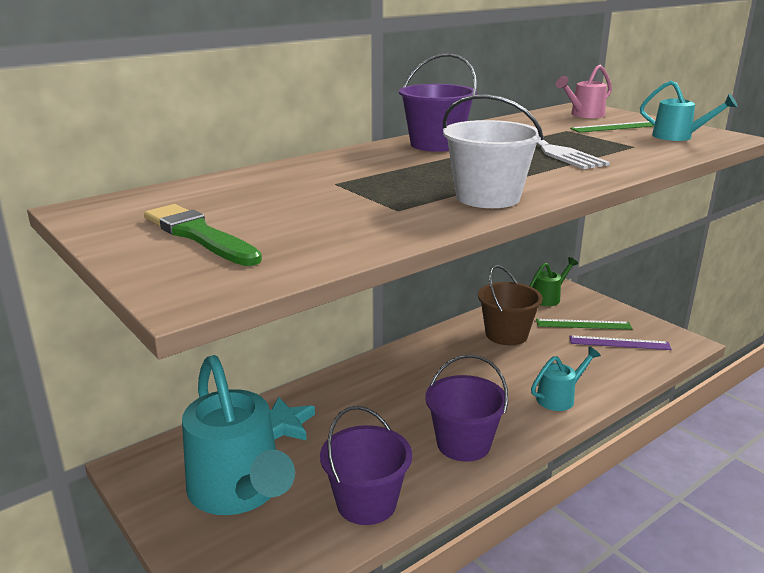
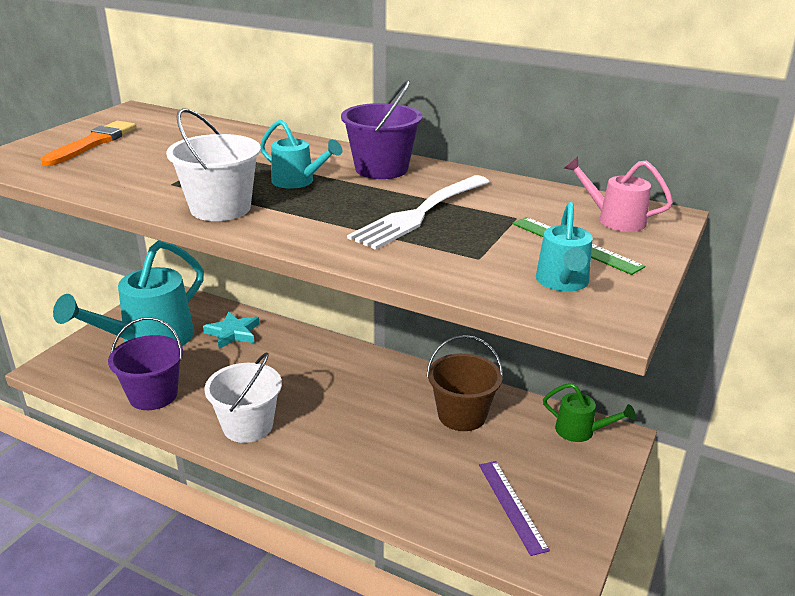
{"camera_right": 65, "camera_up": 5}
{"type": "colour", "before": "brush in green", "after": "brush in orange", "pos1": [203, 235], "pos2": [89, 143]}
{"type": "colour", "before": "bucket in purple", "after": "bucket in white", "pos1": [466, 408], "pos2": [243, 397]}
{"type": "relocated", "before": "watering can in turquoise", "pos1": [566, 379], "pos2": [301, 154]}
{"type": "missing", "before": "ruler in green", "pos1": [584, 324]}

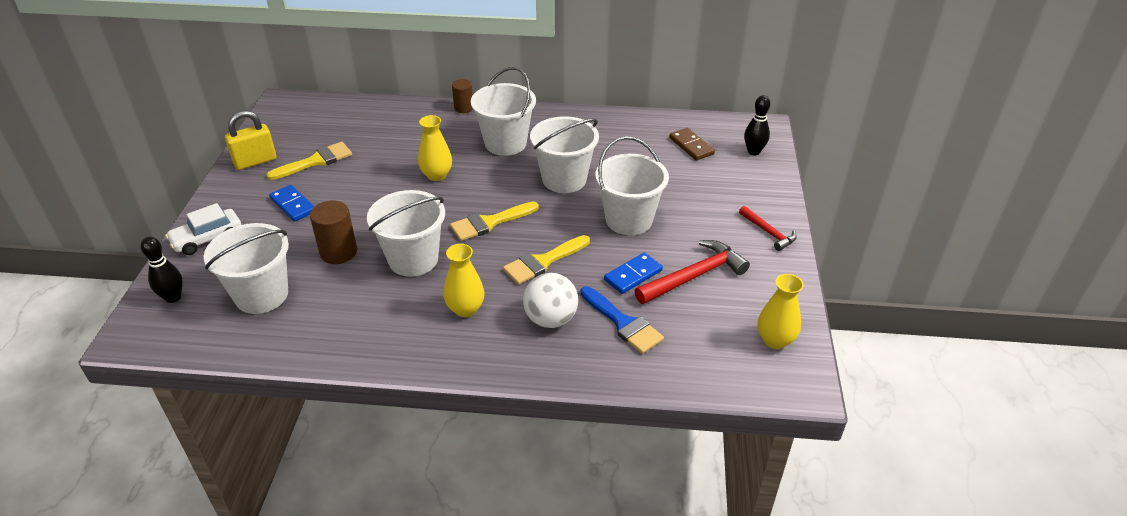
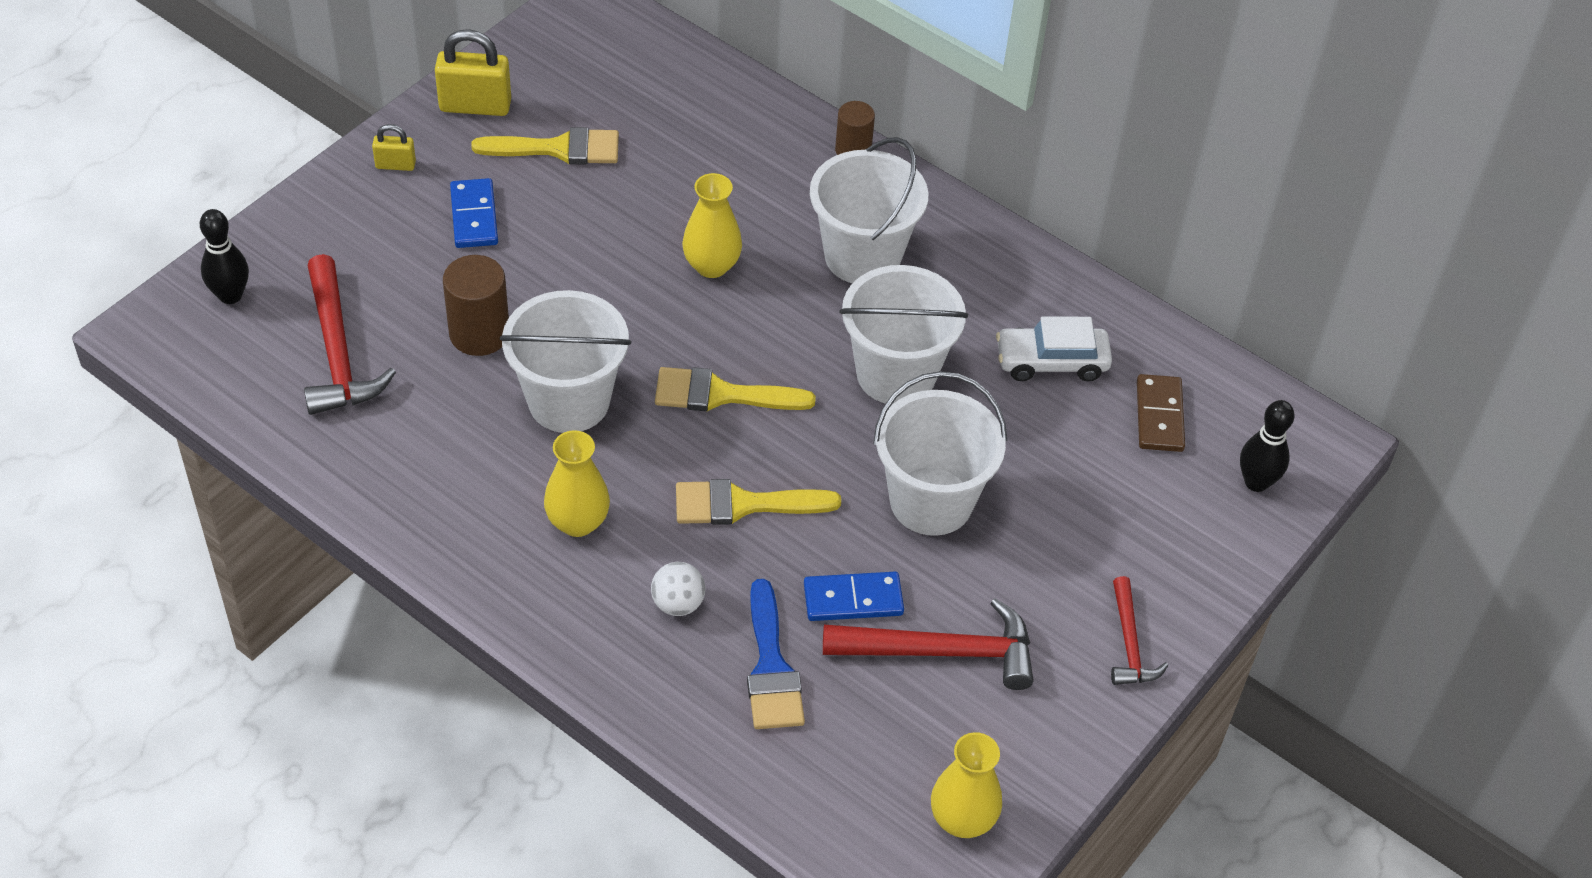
{"camera_right": 30, "camera_up": 10}
{"type": "exchanged", "before": "bucket in white", "after": "hammer in red", "pos1": [246, 268], "pos2": [350, 334]}
{"type": "appeared", "after": "padlock in yellow", "pos2": [394, 147]}
{"type": "size", "before": "ball in white", "pos1": [550, 300], "pos2": [678, 589], "scale": 0.61}
{"type": "relocated", "before": "car in white", "pos1": [203, 229], "pos2": [1054, 349]}

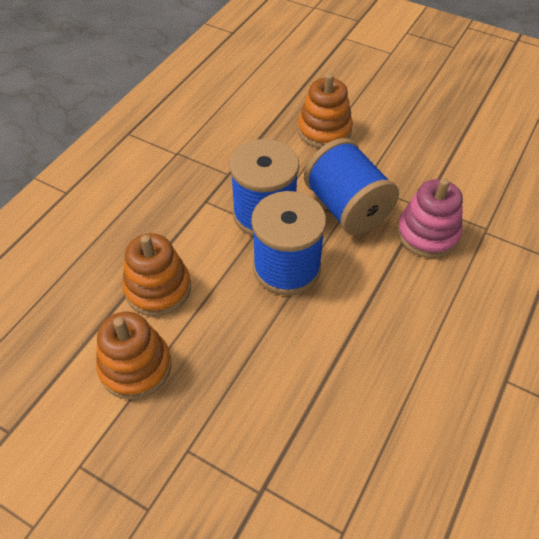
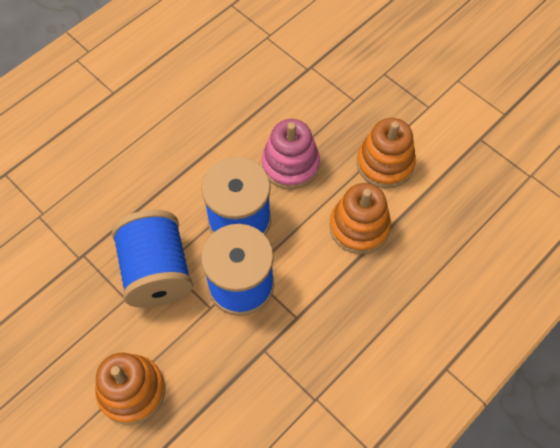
{"camera_right": -165, "camera_up": 10}
{"type": "relocated", "before": "stacking toy in pink", "pos1": [430, 218], "pos2": [291, 154]}

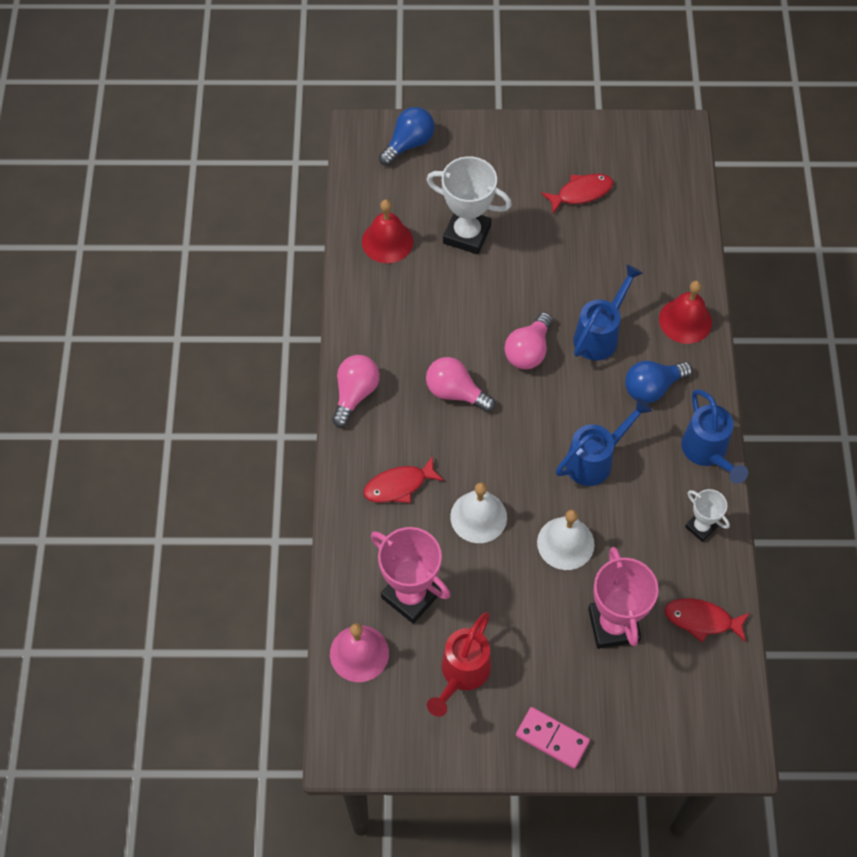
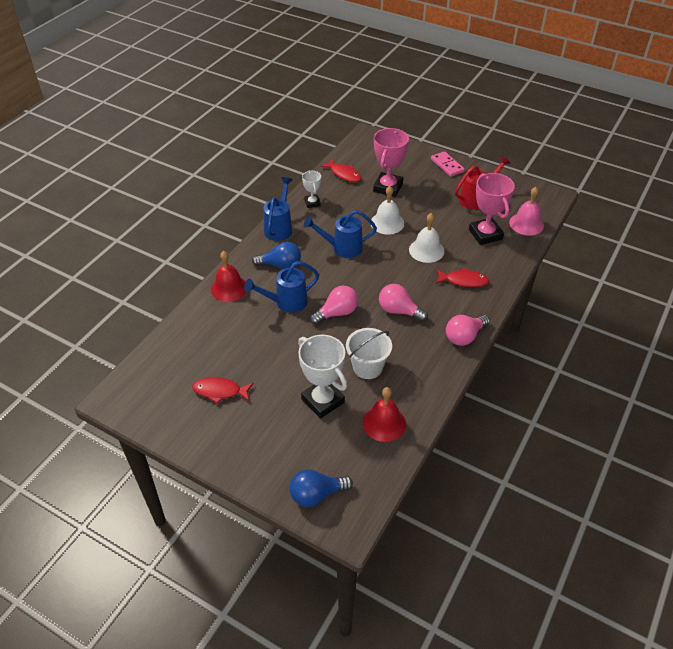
{"camera_right": -150, "camera_up": -15}
{"type": "appeared", "after": "bucket in white", "pos2": [369, 353]}
{"type": "spun", "before": "light bulb in pink", "pos1": [460, 384], "pos2": [403, 303], "turn": 150}

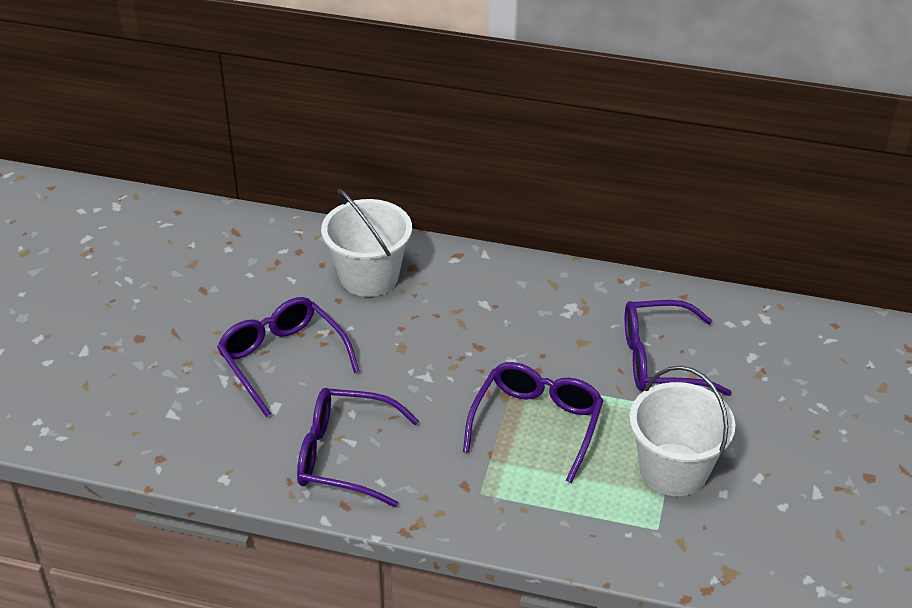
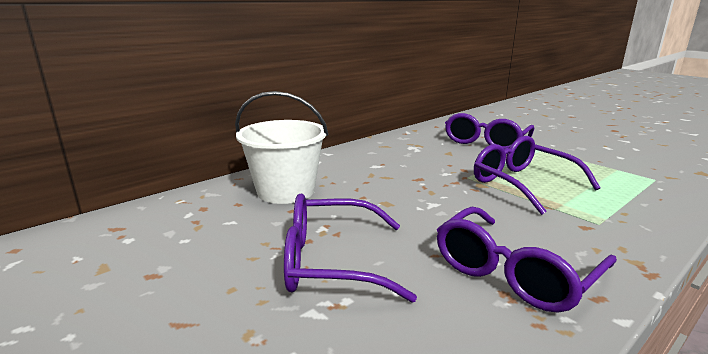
{"camera_right": -55, "camera_up": -20}
{"type": "missing", "before": "bucket in white", "pos1": [682, 431]}

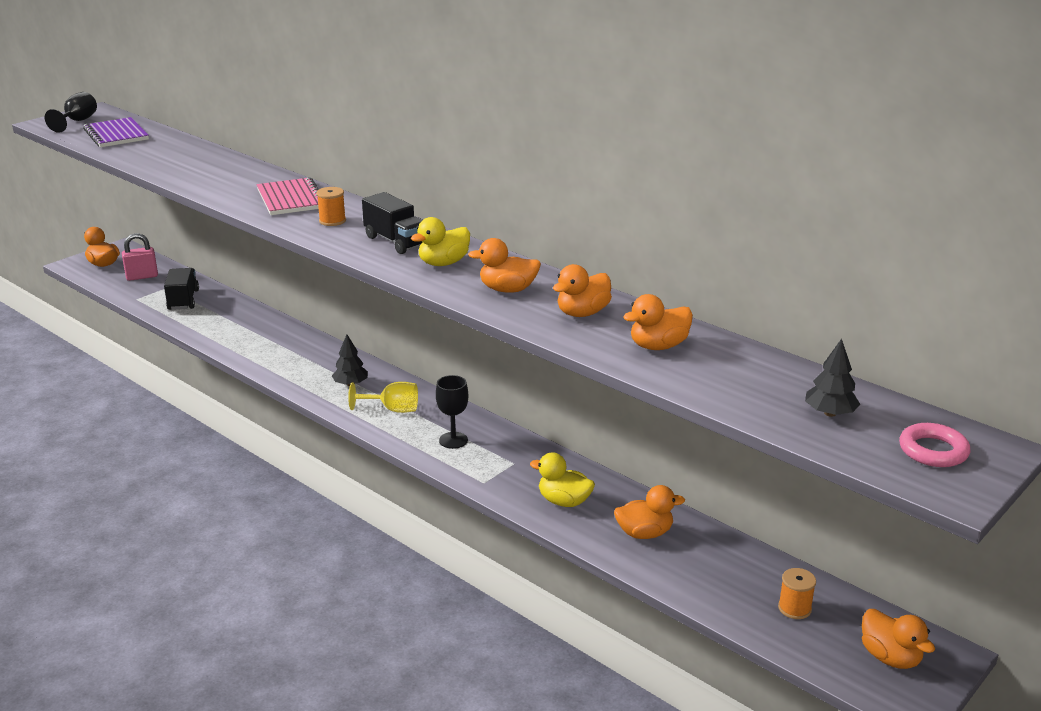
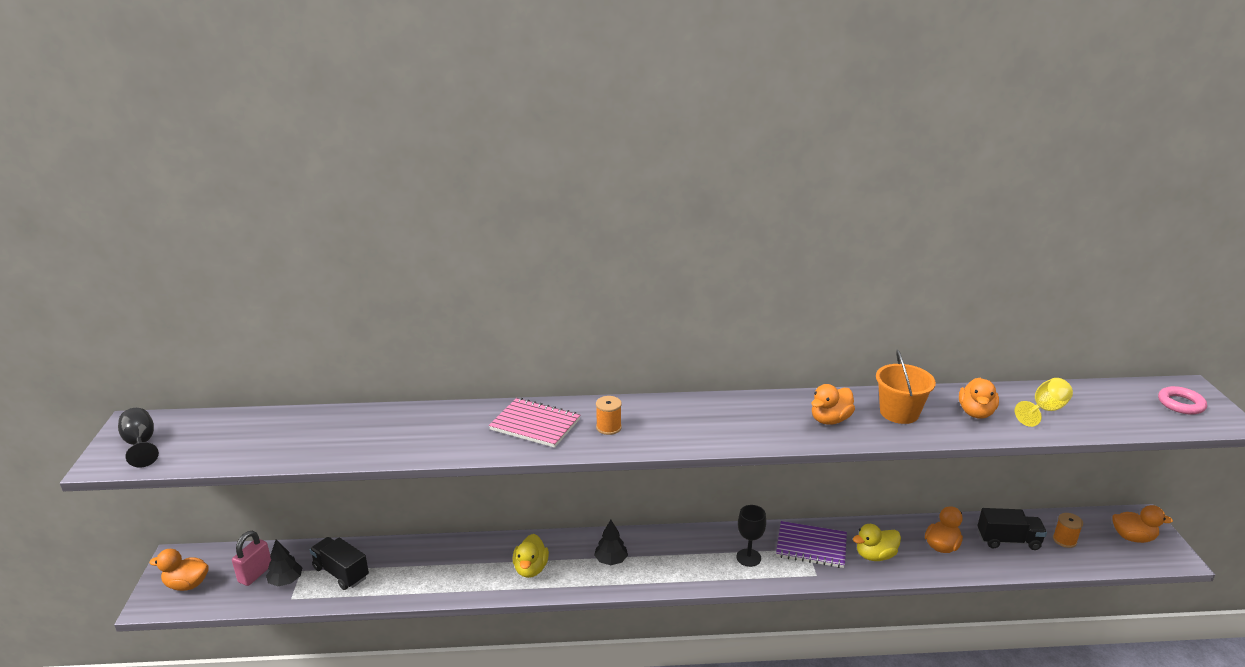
{"camera_right": -45, "camera_up": 0}
{"type": "relocated", "before": "tree in black", "pos1": [832, 378], "pos2": [284, 563]}
{"type": "relocated", "before": "duck in yellow", "pos1": [440, 241], "pos2": [531, 556]}
{"type": "relocated", "before": "notebook in purple", "pos1": [116, 132], "pos2": [811, 544]}
{"type": "exchanged", "before": "duck in orange", "after": "bucket in orange", "pos1": [582, 290], "pos2": [906, 386]}
{"type": "relocated", "before": "truck in black", "pos1": [392, 223], "pos2": [1012, 529]}
{"type": "relocated", "before": "goblet in yellow", "pos1": [383, 397], "pos2": [1044, 402]}

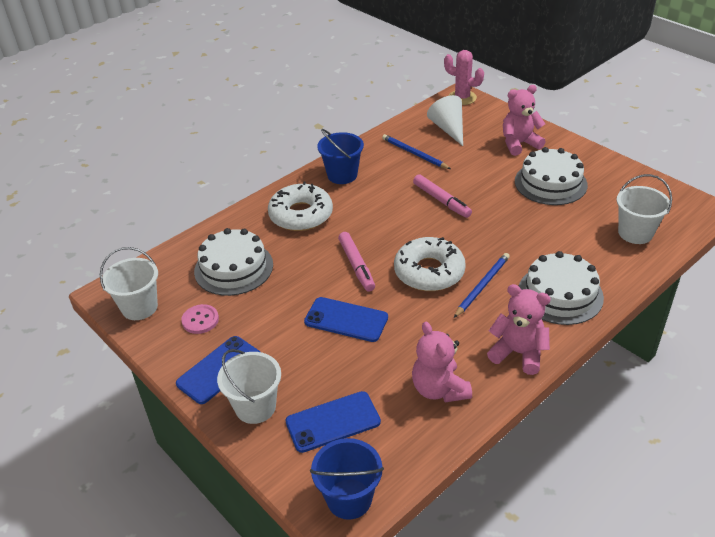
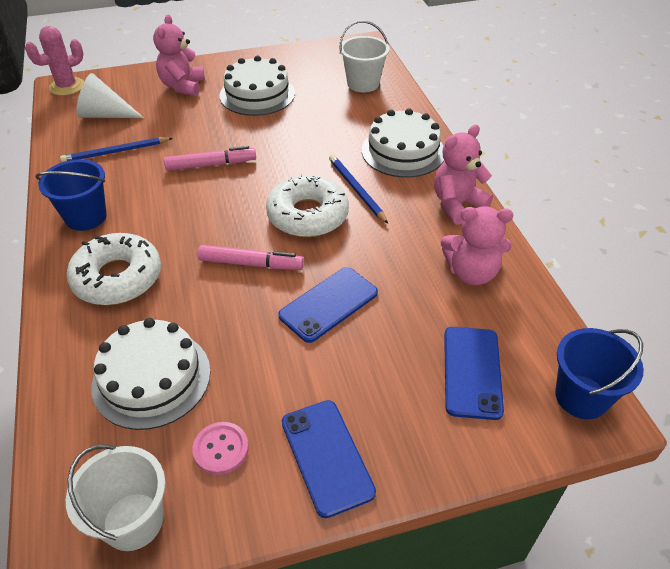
{"camera_right": -65, "camera_up": 5}
{"type": "missing", "before": "bucket in white", "pos1": [249, 386]}

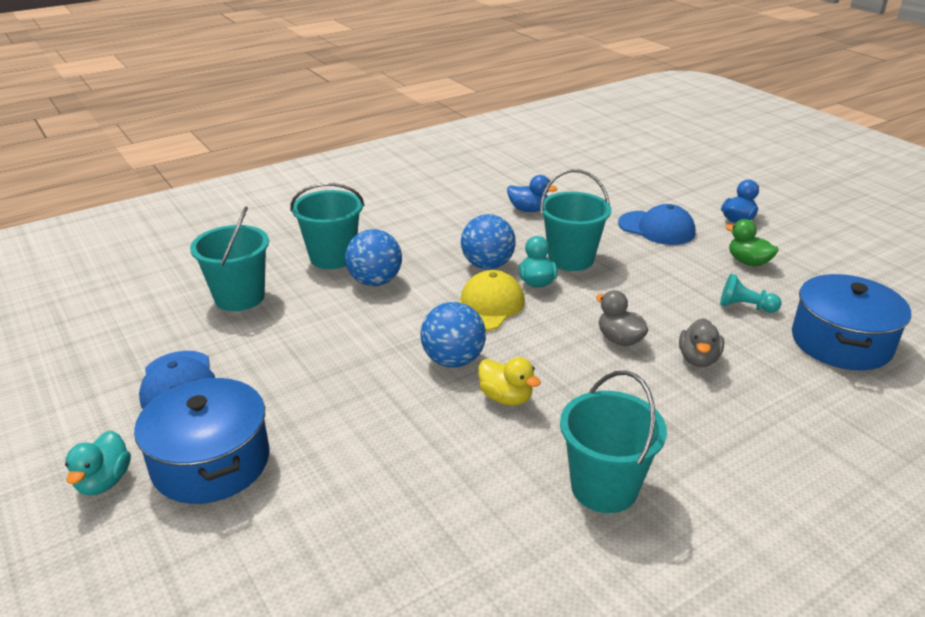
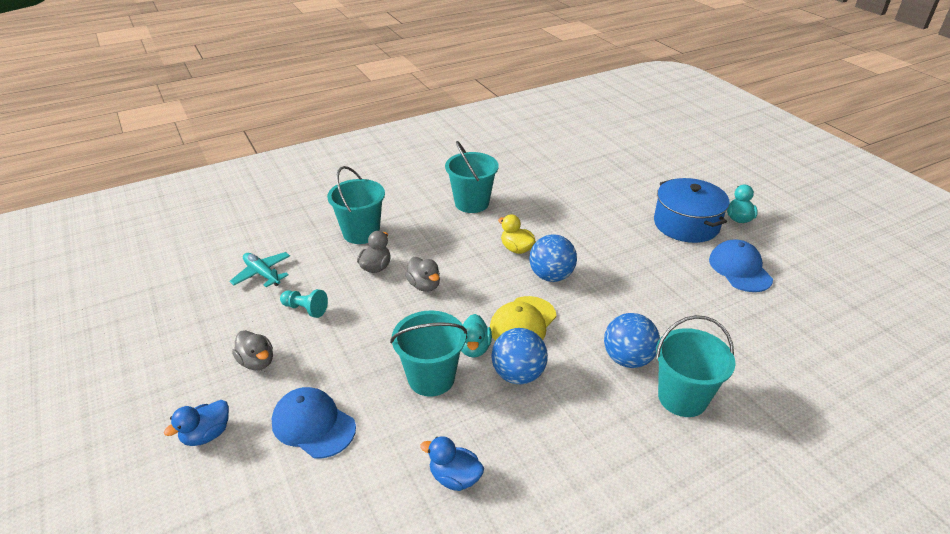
{"camera_right": -175, "camera_up": 5}
{"type": "exchanged", "before": "pot in blue", "after": "plane in turquoise", "pos1": [851, 322], "pos2": [259, 269]}
{"type": "colour", "before": "duck in green", "after": "duck in grey", "pos1": [751, 242], "pos2": [252, 350]}
{"type": "relocated", "before": "bucket in turquoise", "pos1": [229, 258], "pos2": [356, 205]}

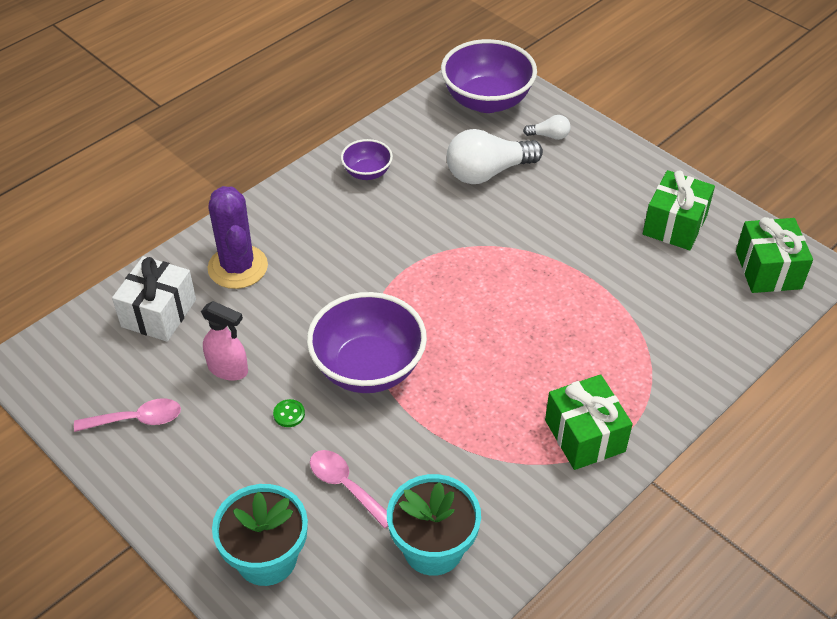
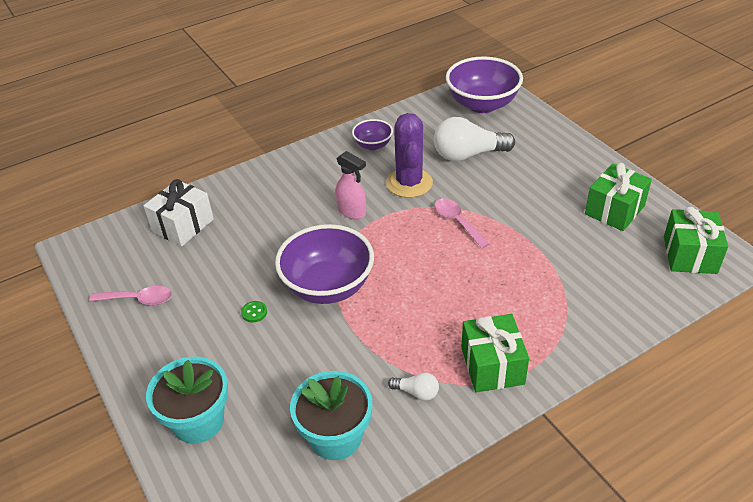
{"camera_right": 15, "camera_up": -5}
{"type": "relocated", "before": "spray bottle in pink", "pos1": [224, 341], "pos2": [350, 185]}
{"type": "relocated", "before": "cactus in purple", "pos1": [238, 237], "pos2": [409, 155]}
{"type": "relocated", "before": "light bulb in white", "pos1": [546, 127], "pos2": [413, 386]}
{"type": "relocated", "before": "spoon in pink", "pos1": [349, 489], "pos2": [462, 223]}

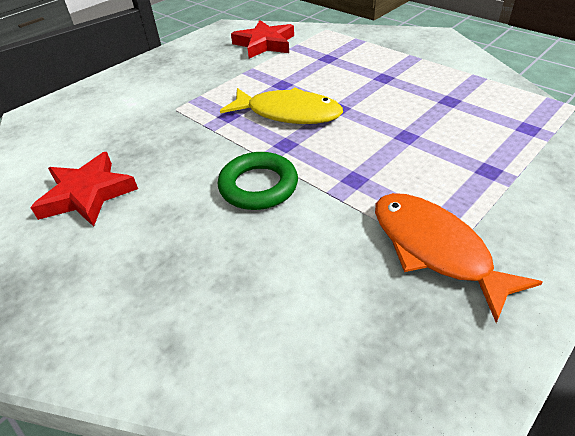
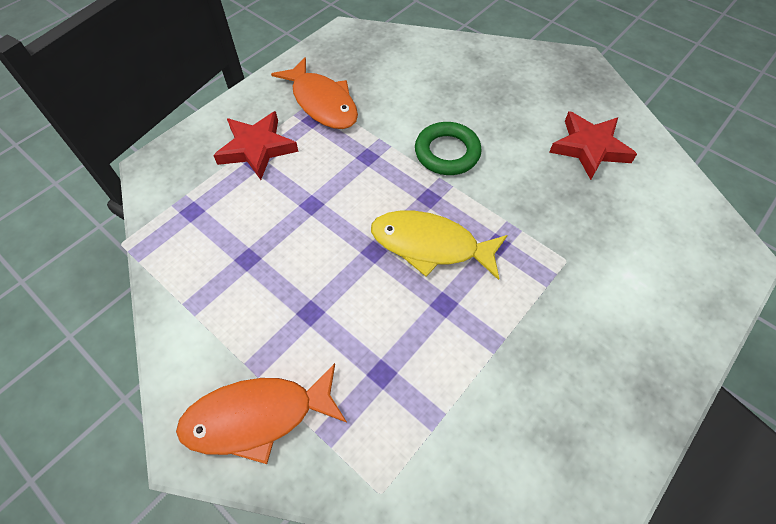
{"camera_right": 175, "camera_up": 15}
{"type": "appeared", "after": "fish in orange", "pos2": [261, 413]}
{"type": "relocated", "before": "star in red", "pos1": [262, 39], "pos2": [256, 145]}

